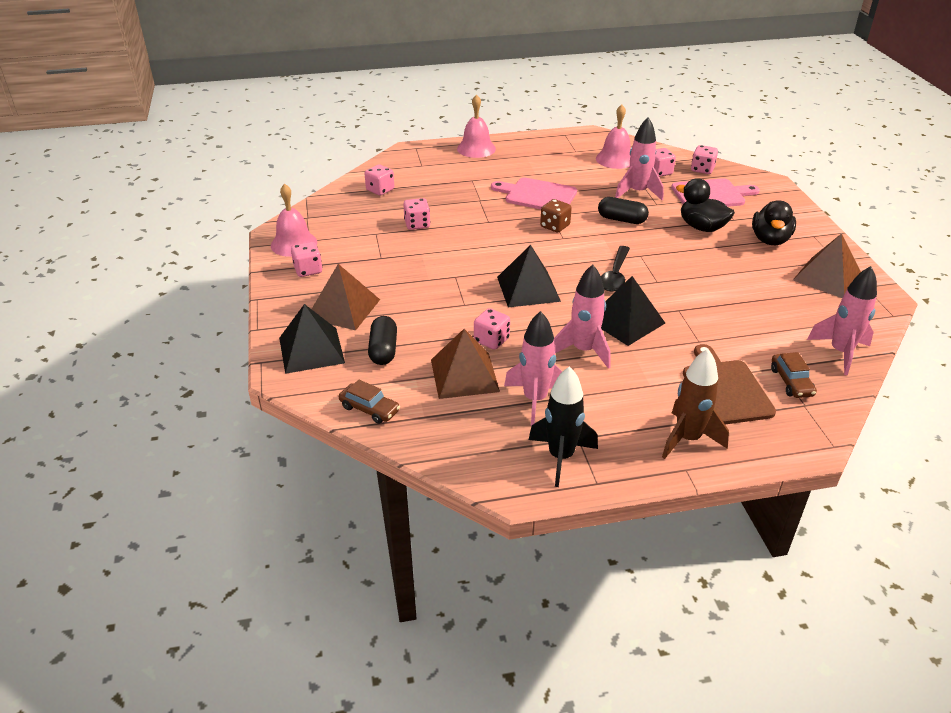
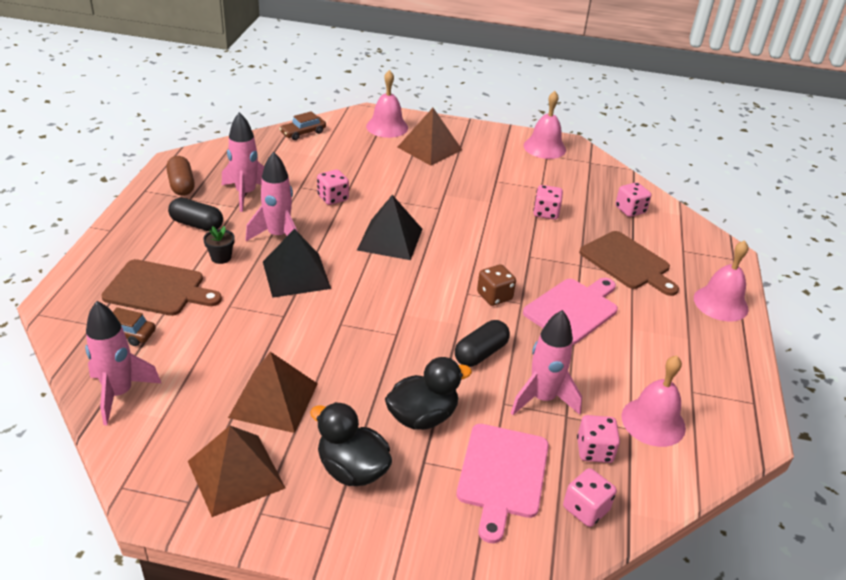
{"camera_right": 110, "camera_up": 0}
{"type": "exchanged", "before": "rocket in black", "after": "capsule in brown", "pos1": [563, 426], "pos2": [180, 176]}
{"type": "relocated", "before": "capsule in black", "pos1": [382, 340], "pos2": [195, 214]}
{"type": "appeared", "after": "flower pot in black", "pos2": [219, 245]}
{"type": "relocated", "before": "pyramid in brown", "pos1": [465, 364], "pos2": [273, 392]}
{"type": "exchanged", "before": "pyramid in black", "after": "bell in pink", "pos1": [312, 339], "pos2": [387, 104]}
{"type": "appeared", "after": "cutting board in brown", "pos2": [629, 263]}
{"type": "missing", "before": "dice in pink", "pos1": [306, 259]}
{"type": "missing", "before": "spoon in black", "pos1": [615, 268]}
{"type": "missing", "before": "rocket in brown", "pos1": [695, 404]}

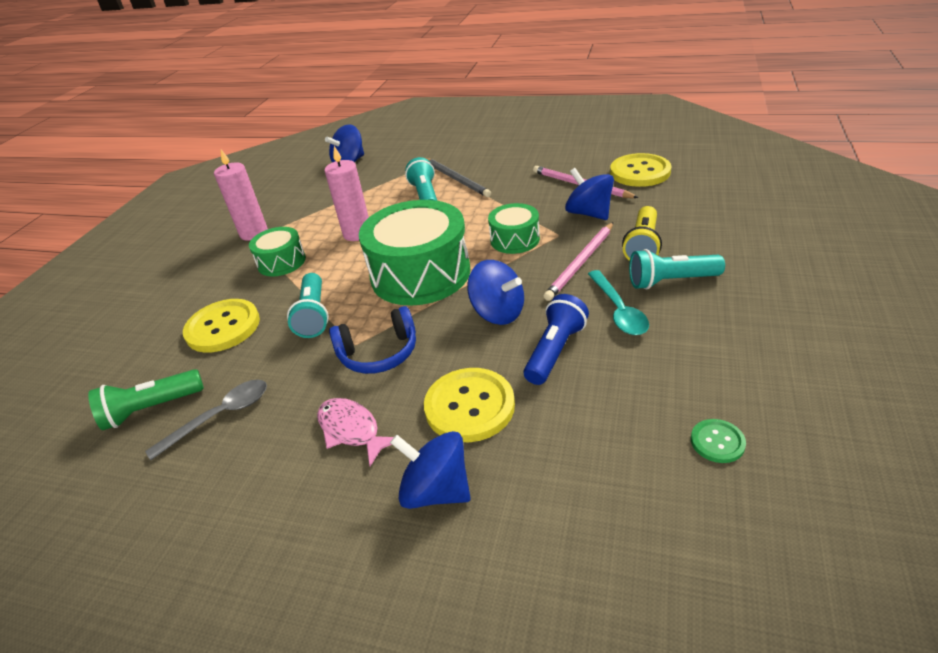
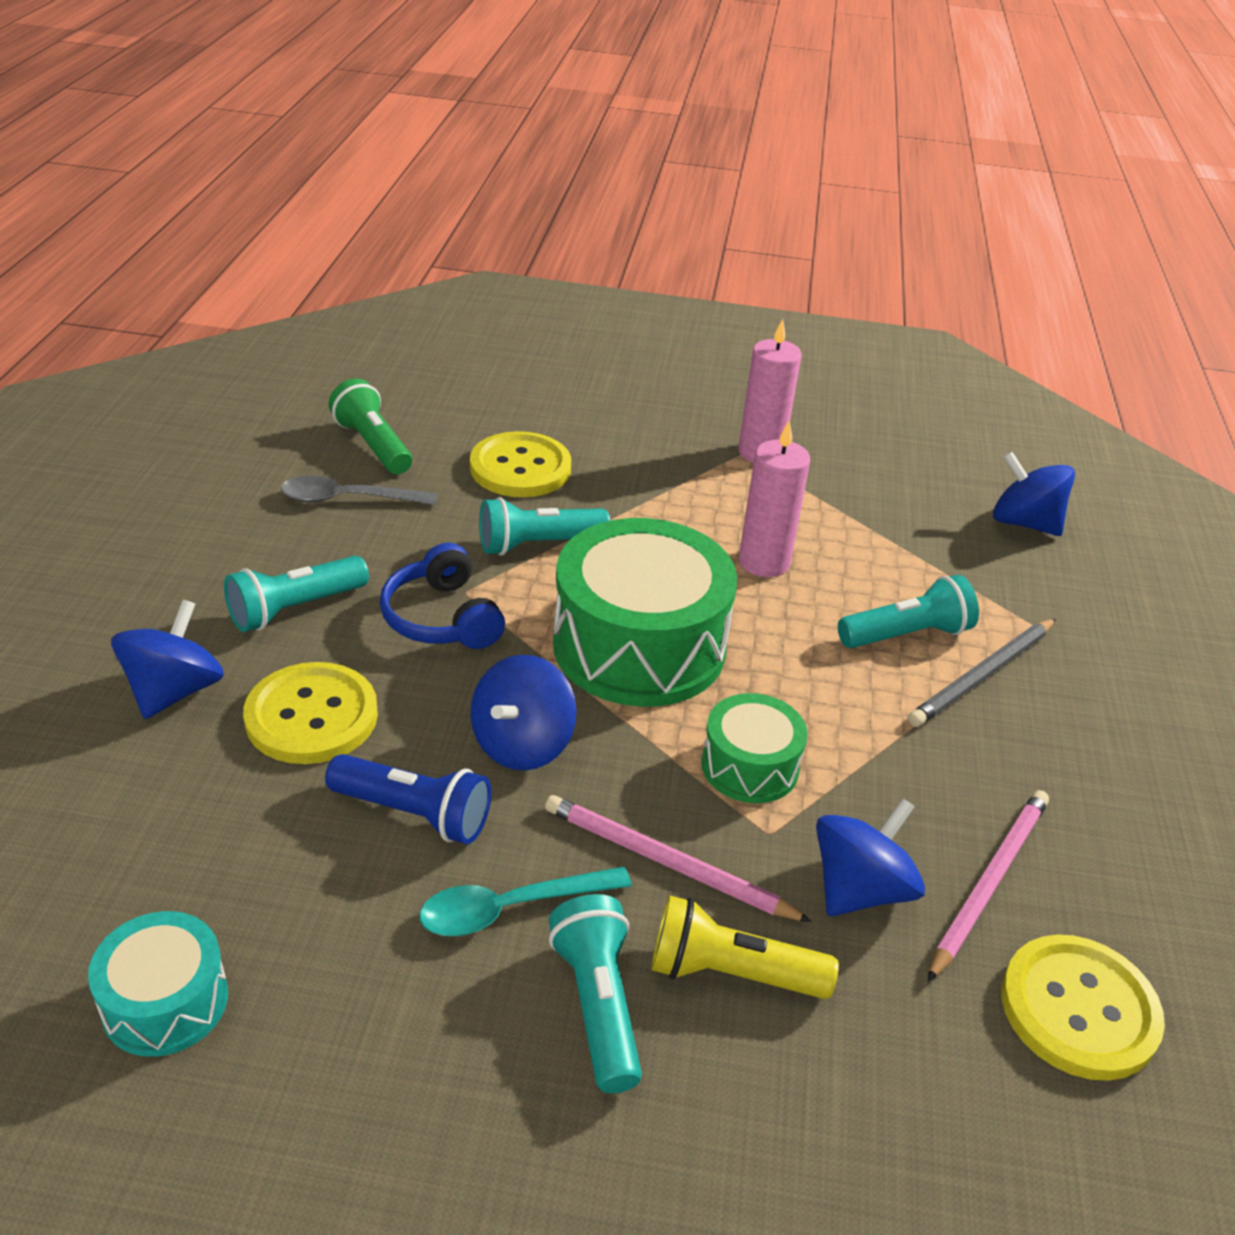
{"camera_right": 75, "camera_up": 0}
{"type": "exchanged", "before": "button in green", "after": "drum in turquoise", "pos1": [718, 441], "pos2": [158, 984]}
{"type": "exchanged", "before": "fish in pink", "after": "flashlight in turquoise", "pos1": [355, 432], "pos2": [296, 594]}
{"type": "spun", "before": "spoon in grey", "pos1": [206, 420], "pos2": [359, 490], "turn": 135}
{"type": "missing", "before": "drum in green", "pos1": [277, 251]}

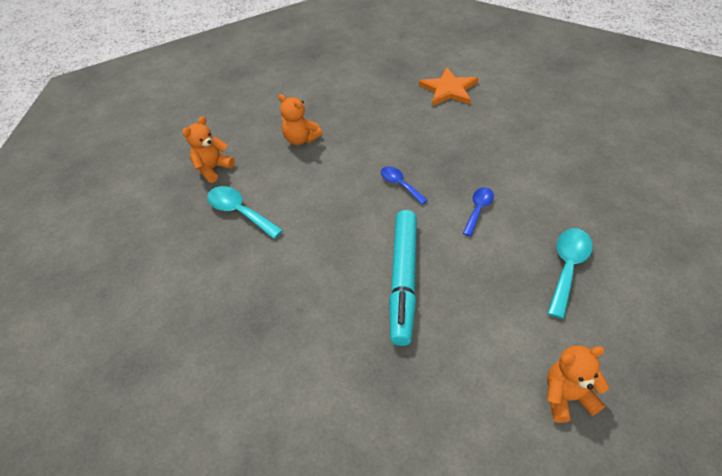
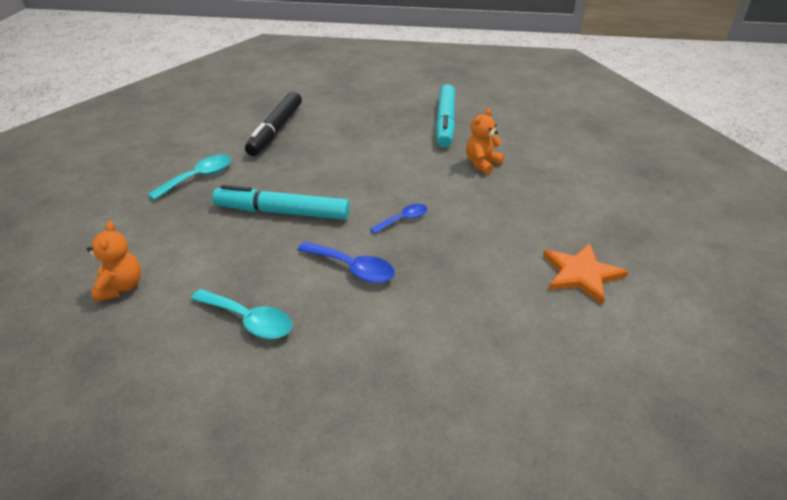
{"camera_right": 90, "camera_up": -10}
{"type": "relocated", "before": "spoon in turquoise", "pos1": [245, 212], "pos2": [189, 177]}
{"type": "appeared", "after": "marker in black", "pos2": [273, 124]}
{"type": "size", "before": "spoon in blue", "pos1": [478, 211], "pos2": [346, 262], "scale": 1.52}
{"type": "exchanged", "before": "teddy bear in orange", "after": "marker in turquoise", "pos1": [208, 149], "pos2": [445, 115]}

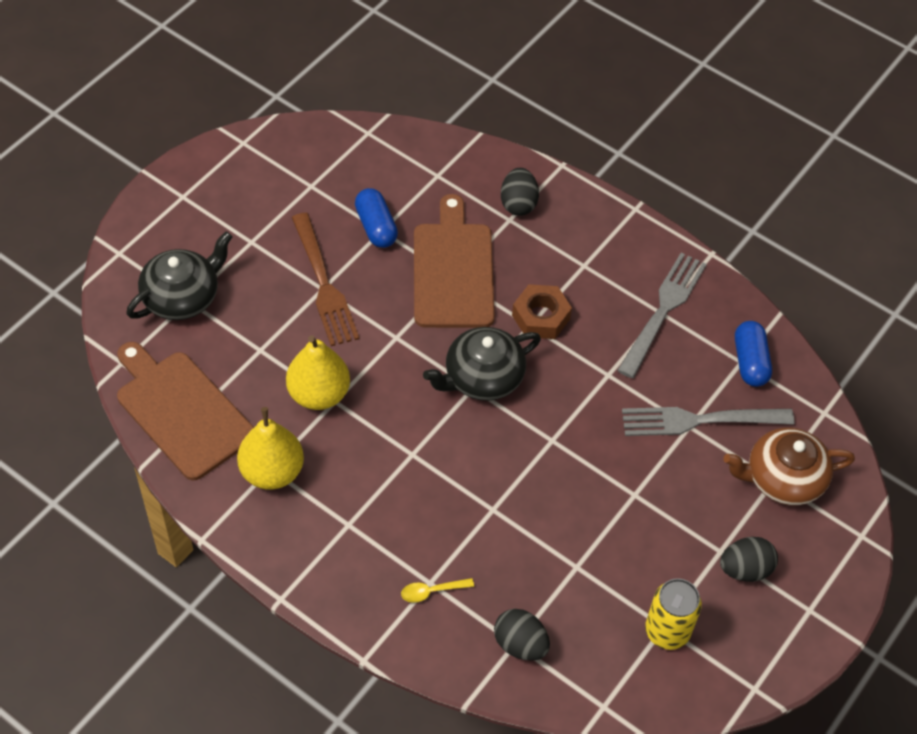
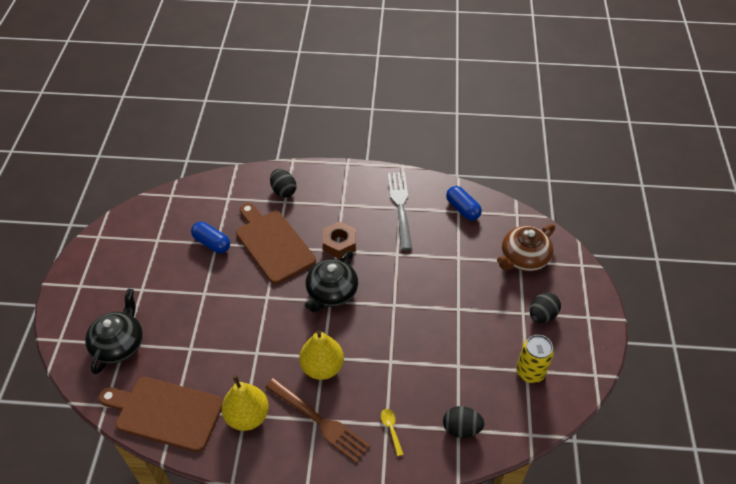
{"camera_right": -30, "camera_up": -5}
{"type": "relocated", "before": "fork in brown", "pos1": [325, 279], "pos2": [318, 420]}
{"type": "relocated", "before": "pear in yellow", "pos1": [318, 372], "pos2": [321, 355]}
{"type": "spun", "before": "spoon in yellow", "pos1": [437, 590], "pos2": [392, 432], "turn": 120}
{"type": "missing", "before": "fork in grey", "pos1": [708, 421]}

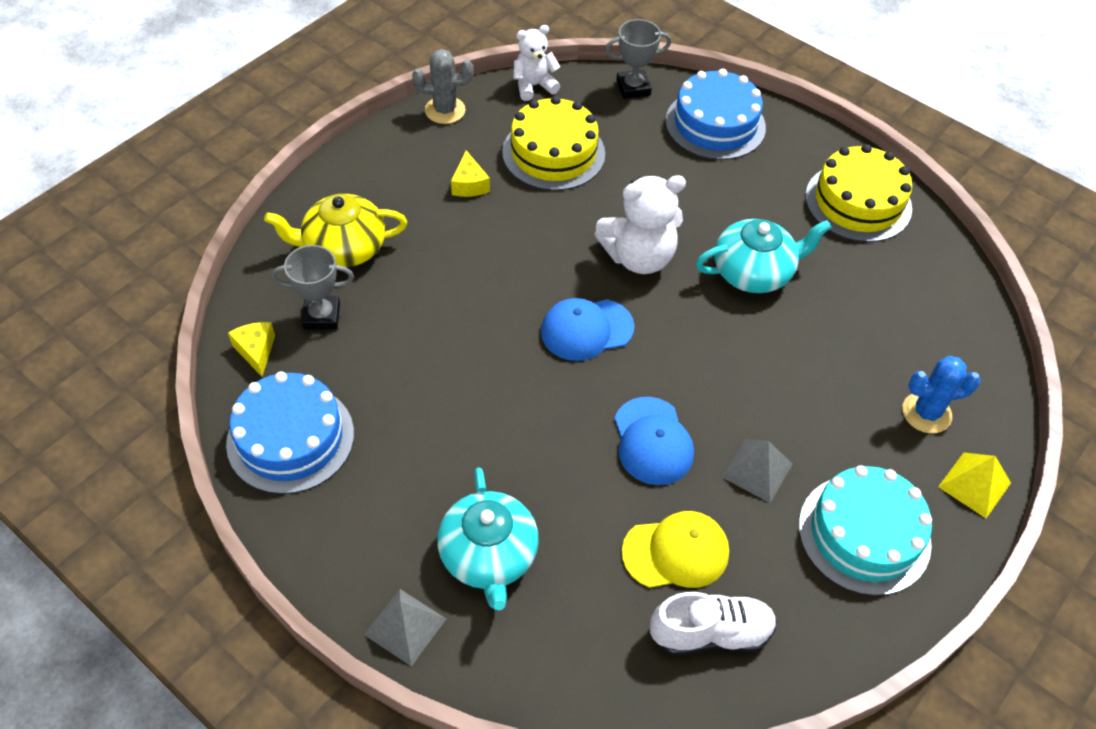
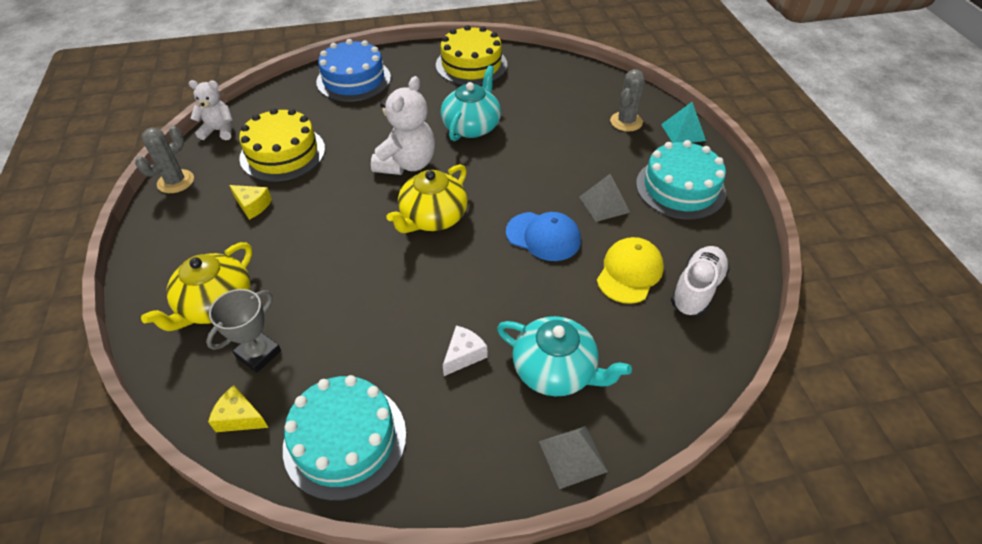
{"camera_right": -50, "camera_up": -5}
{"type": "spun", "before": "teddy bear in white", "pos1": [536, 63], "pos2": [211, 110], "turn": 75}
{"type": "colour", "before": "cake in blue", "after": "cake in turquoise", "pos1": [290, 433], "pos2": [344, 438]}
{"type": "exchanged", "before": "cap in blue", "after": "teapot in yellow", "pos1": [587, 329], "pos2": [427, 198]}
{"type": "appeared", "after": "cheese in white", "pos2": [465, 350]}
{"type": "colour", "before": "cactus in blue", "after": "cactus in grey", "pos1": [941, 394], "pos2": [627, 100]}
{"type": "colour", "before": "pyramid in yellow", "after": "pyramid in turquoise", "pos1": [974, 485], "pos2": [683, 122]}
{"type": "missing", "before": "trophy in grey", "pos1": [638, 59]}

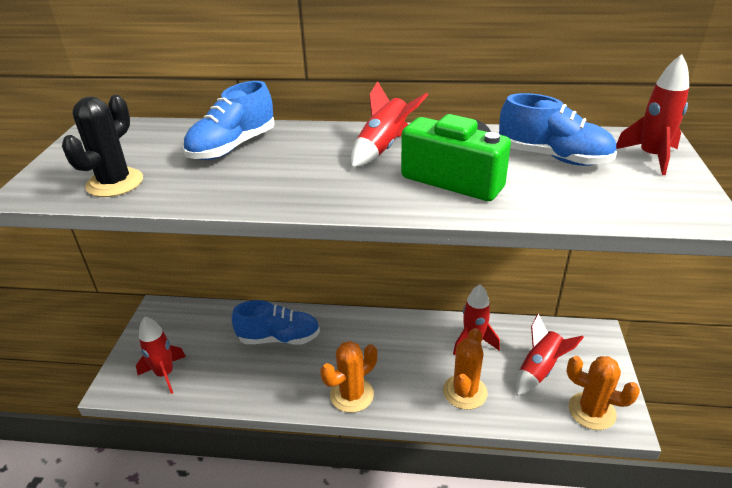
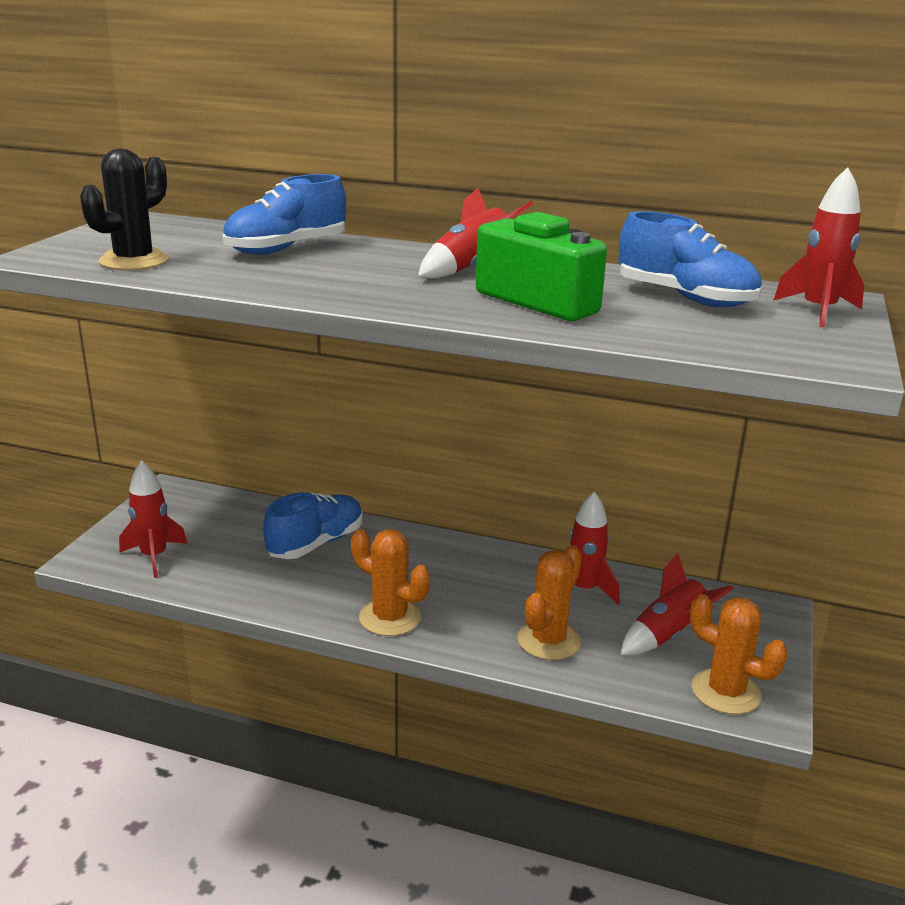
{"camera_right": 10, "camera_up": -10}
{"type": "spun", "before": "shoe in blue", "pos1": [276, 322], "pos2": [313, 525], "turn": -60}
{"type": "spun", "before": "cactus in orange", "pos1": [348, 377], "pos2": [390, 582], "turn": 60}

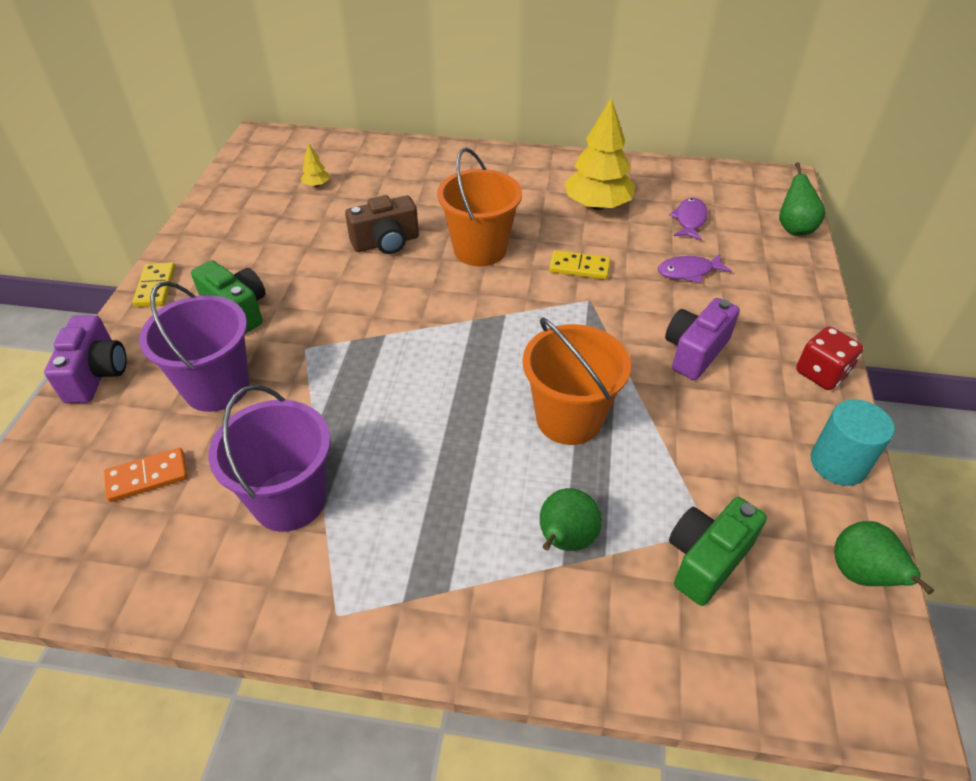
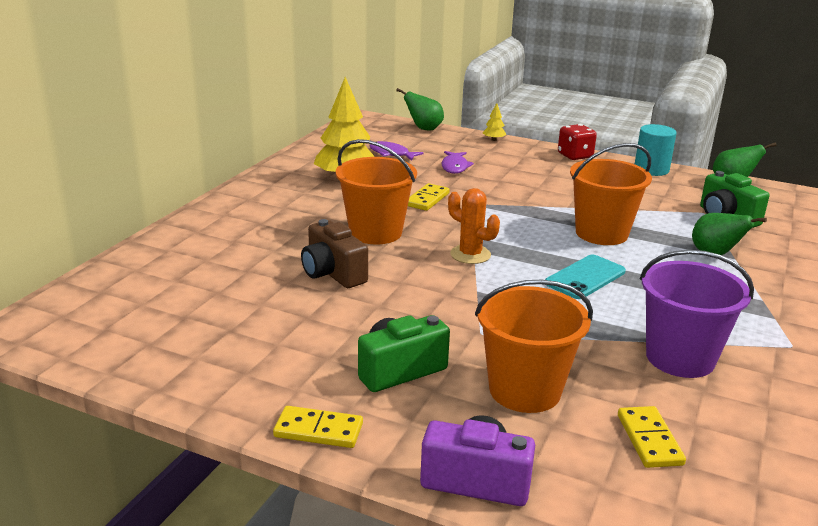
{"camera_right": -75, "camera_up": -20}
{"type": "spun", "before": "camera in brown", "pos1": [382, 224], "pos2": [334, 253], "turn": 150}
{"type": "appeared", "after": "cactus in orange", "pos2": [474, 226]}
{"type": "colour", "before": "bucket in purple", "after": "bucket in orange", "pos1": [194, 346], "pos2": [534, 346]}
{"type": "relocated", "before": "tree in yellow", "pos1": [315, 165], "pos2": [495, 122]}
{"type": "appeared", "after": "phone in turquoise", "pos2": [585, 276]}
{"type": "colour", "before": "domino in orange", "after": "domino in yellow", "pos1": [146, 475], "pos2": [652, 437]}
{"type": "missing", "before": "camera in purple", "pos1": [702, 339]}

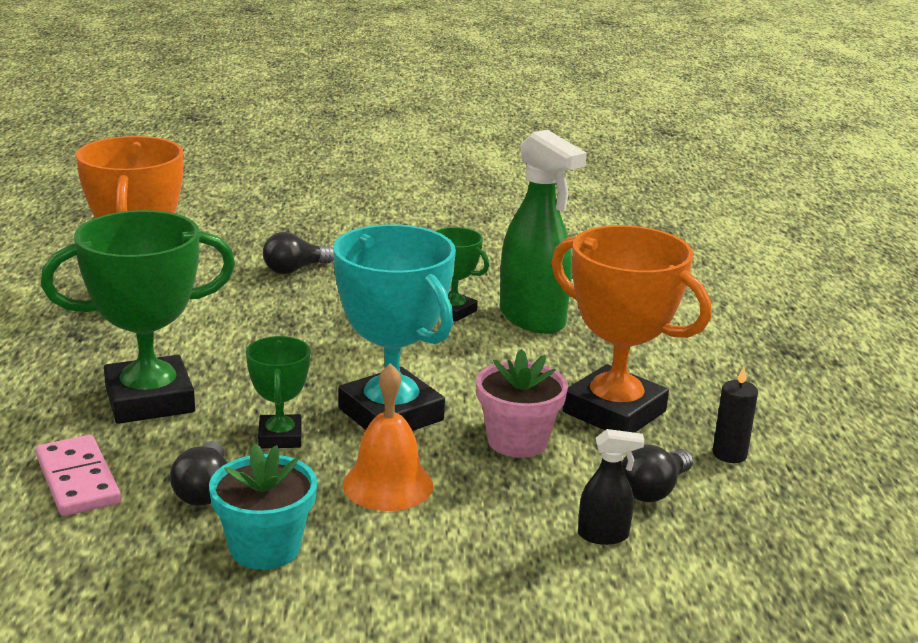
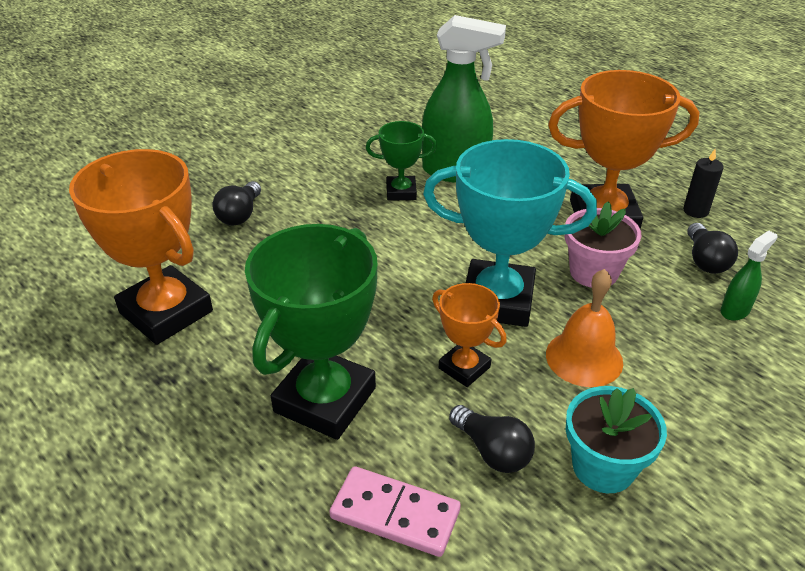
{"camera_right": -40, "camera_up": 15}
{"type": "colour", "before": "trophy in green", "after": "trophy in orange", "pos1": [278, 392], "pos2": [469, 335]}
{"type": "colour", "before": "spray bottle in black", "after": "spray bottle in green", "pos1": [611, 487], "pos2": [749, 275]}

